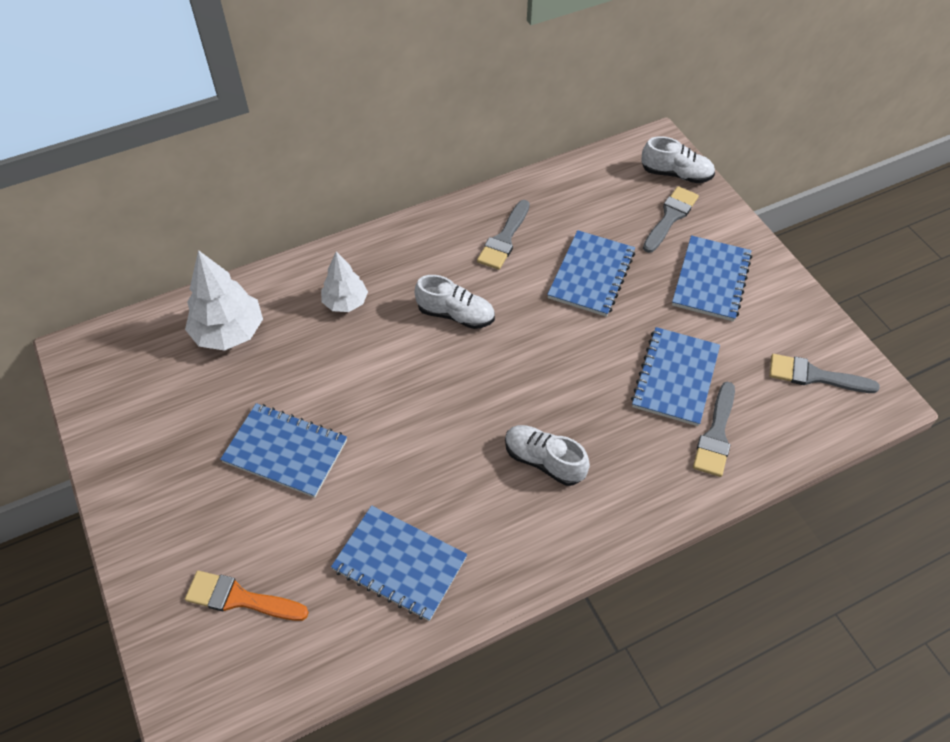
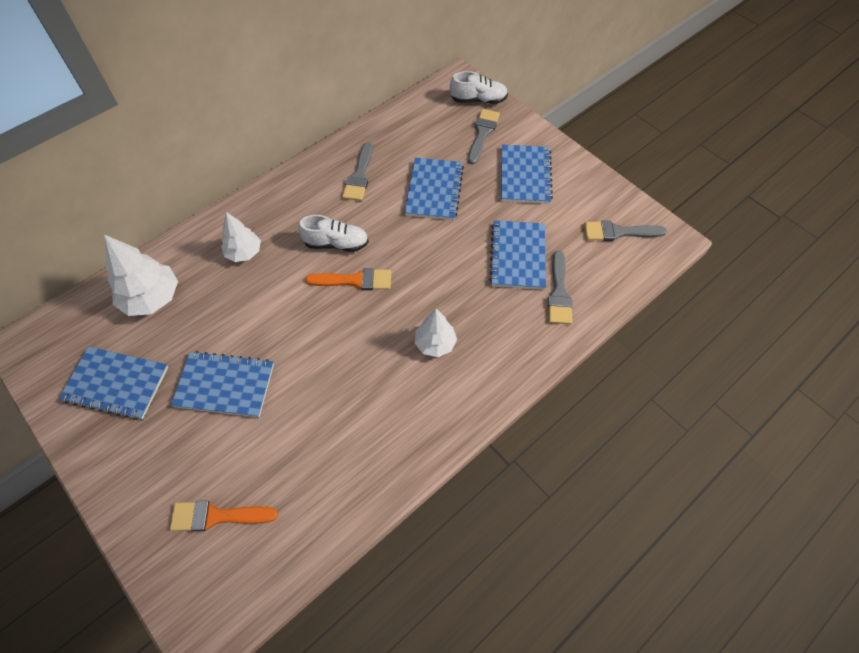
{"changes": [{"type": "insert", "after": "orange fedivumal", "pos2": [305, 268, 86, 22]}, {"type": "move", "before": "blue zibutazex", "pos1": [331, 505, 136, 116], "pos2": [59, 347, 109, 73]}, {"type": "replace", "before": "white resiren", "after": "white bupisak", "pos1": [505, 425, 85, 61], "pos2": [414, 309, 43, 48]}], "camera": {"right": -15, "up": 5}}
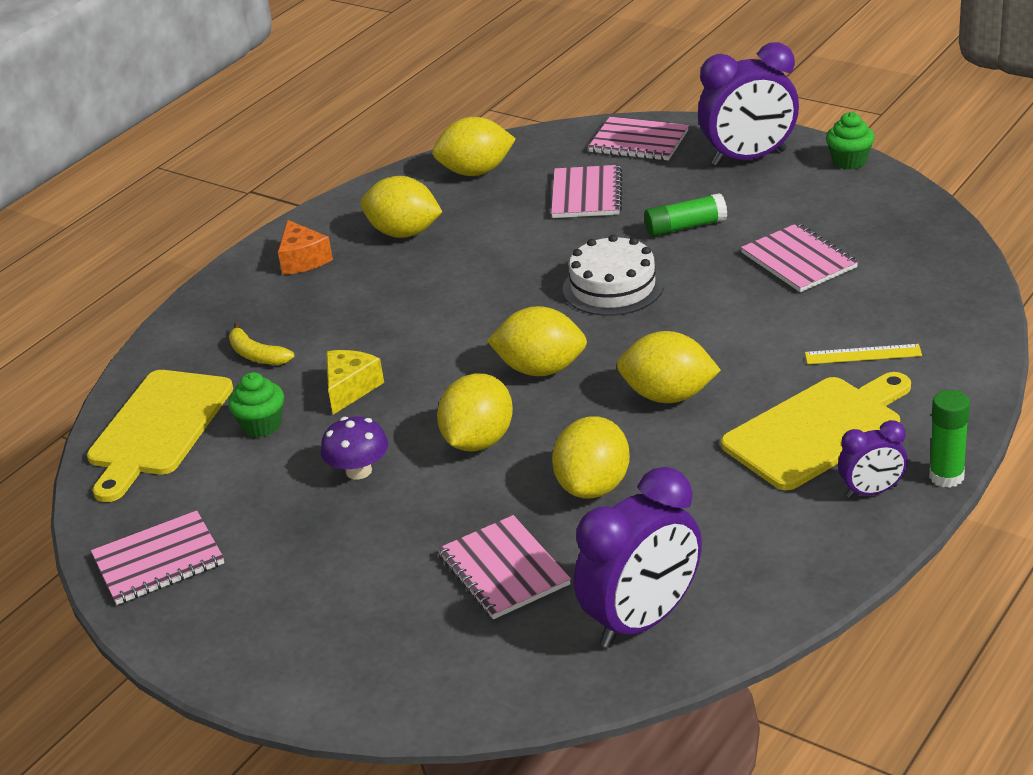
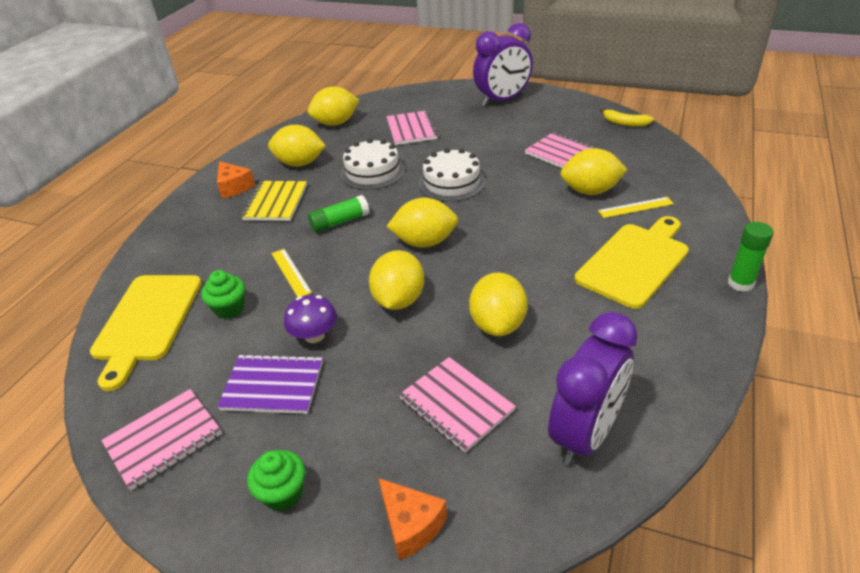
{"changes": [{"type": "delete", "before": "pink zibutazex", "pos1": [588, 117, 101, 44]}, {"type": "delete", "before": "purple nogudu", "pos1": [838, 420, 70, 78]}, {"type": "insert", "after": "purple zibutazex", "pos2": [217, 354, 106, 60]}, {"type": "insert", "after": "yellow zibutazex", "pos2": [241, 181, 66, 40]}, {"type": "insert", "after": "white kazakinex", "pos2": [340, 139, 65, 51]}, {"type": "insert", "after": "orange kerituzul", "pos2": [379, 478, 68, 82]}, {"type": "move", "before": "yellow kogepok", "pos1": [229, 322, 65, 43], "pos2": [600, 108, 54, 18]}, {"type": "move", "before": "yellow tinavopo", "pos1": [617, 331, 104, 72], "pos2": [560, 148, 68, 47]}, {"type": "move", "before": "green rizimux", "pos1": [644, 193, 83, 44], "pos2": [308, 195, 62, 38]}, {"type": "move", "before": "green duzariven", "pos1": [826, 112, 49, 58], "pos2": [247, 450, 58, 61]}, {"type": "replace", "before": "yellow kerituzul", "after": "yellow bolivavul", "pos1": [326, 350, 58, 65], "pos2": [271, 249, 41, 48]}], "camera": {"right": -15, "up": 5}}
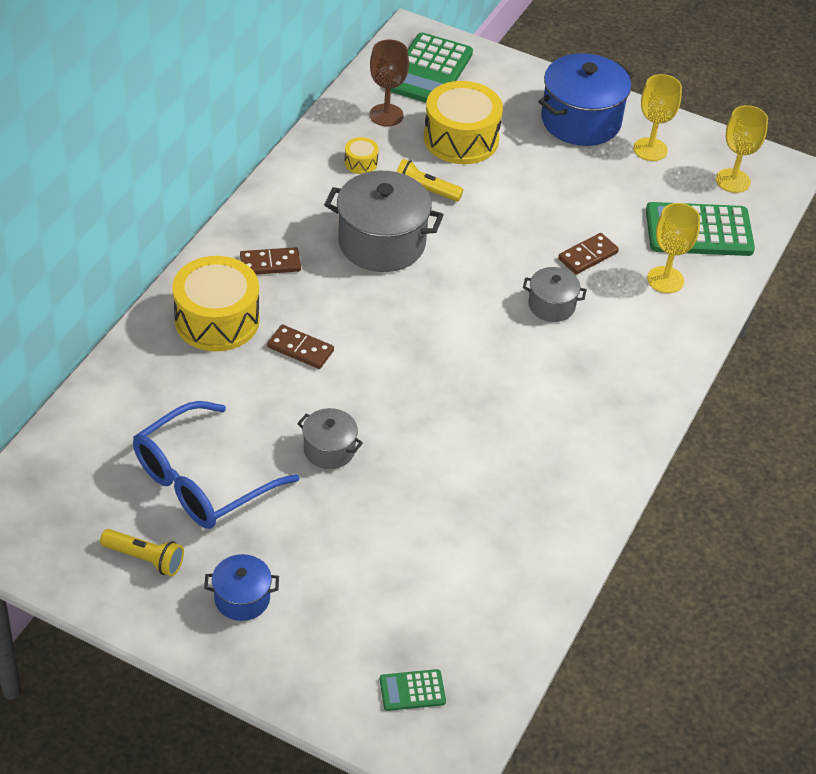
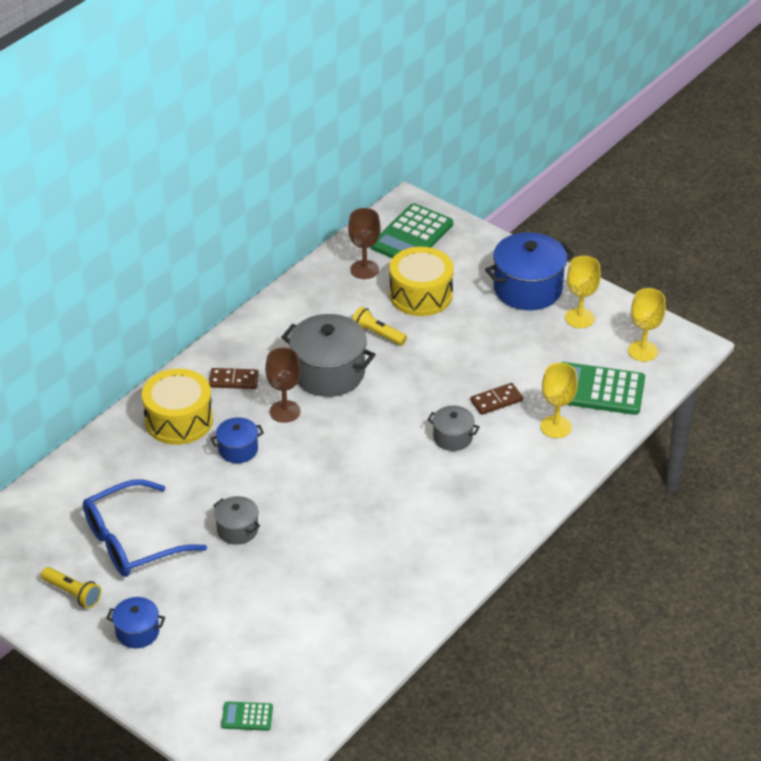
{"changes": [{"type": "delete", "before": "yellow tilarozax", "pos1": [345, 137, 34, 37]}, {"type": "insert", "after": "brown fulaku", "pos2": [265, 348, 36, 75]}, {"type": "replace", "before": "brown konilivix", "after": "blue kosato", "pos1": [267, 325, 67, 44], "pos2": [211, 417, 53, 46]}], "camera": {"right": 15, "up": -5}}
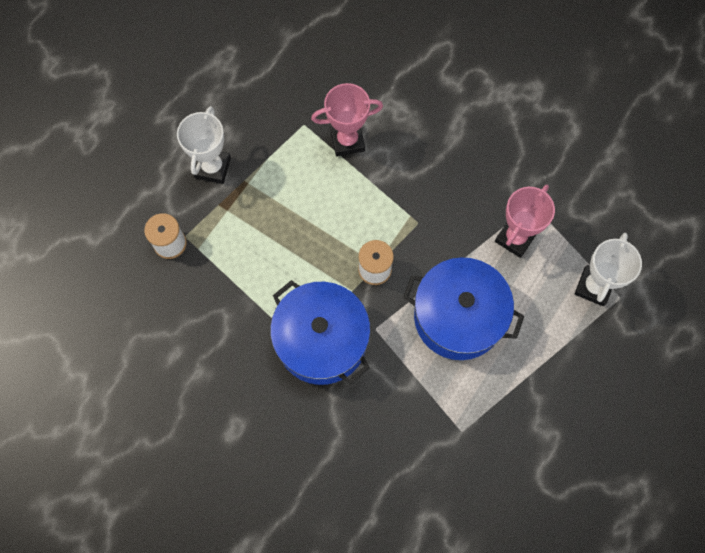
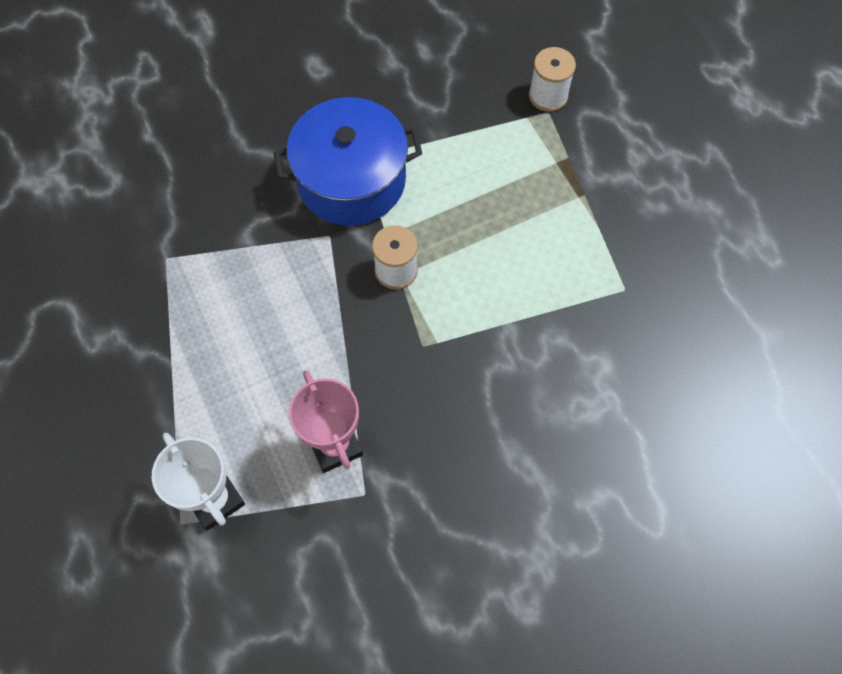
{"changes": [{"type": "delete", "before": "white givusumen", "pos1": [177, 106, 54, 78]}, {"type": "delete", "before": "pink givusumen", "pos1": [311, 83, 72, 74]}, {"type": "delete", "before": "blue kosato", "pos1": [403, 257, 121, 103]}], "camera": {"right": 120, "up": -5}}
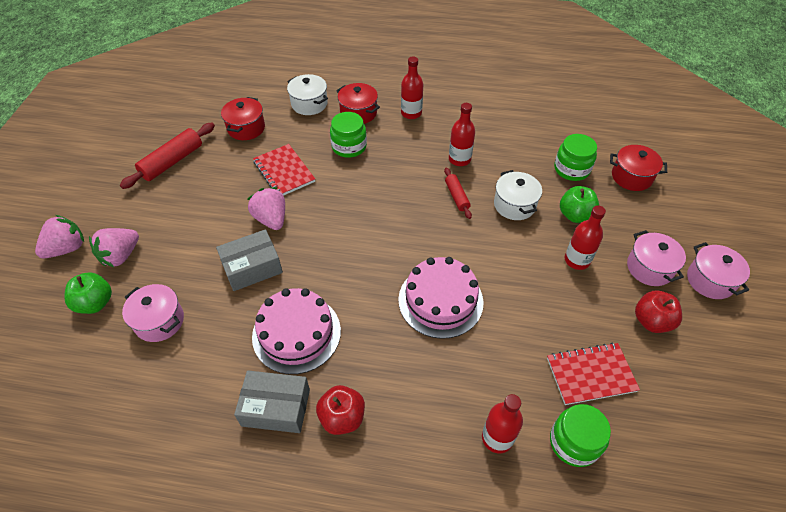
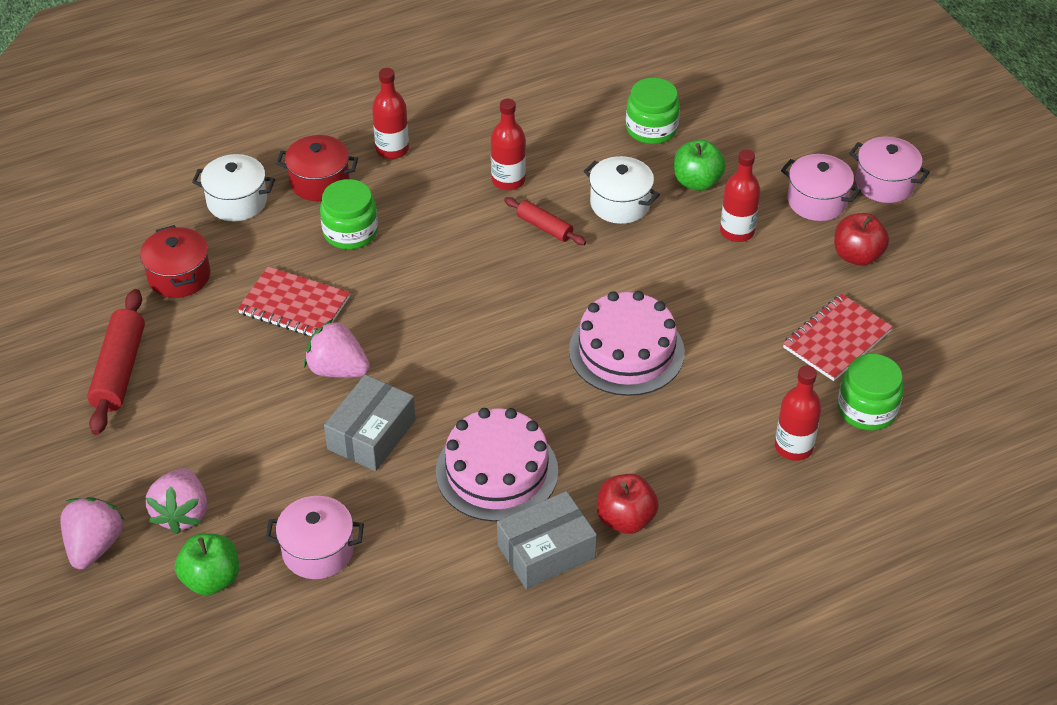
{"changes": [{"type": "delete", "before": "red kosato", "pos1": [610, 145, 57, 46]}], "camera": {"right": -35, "up": -5}}
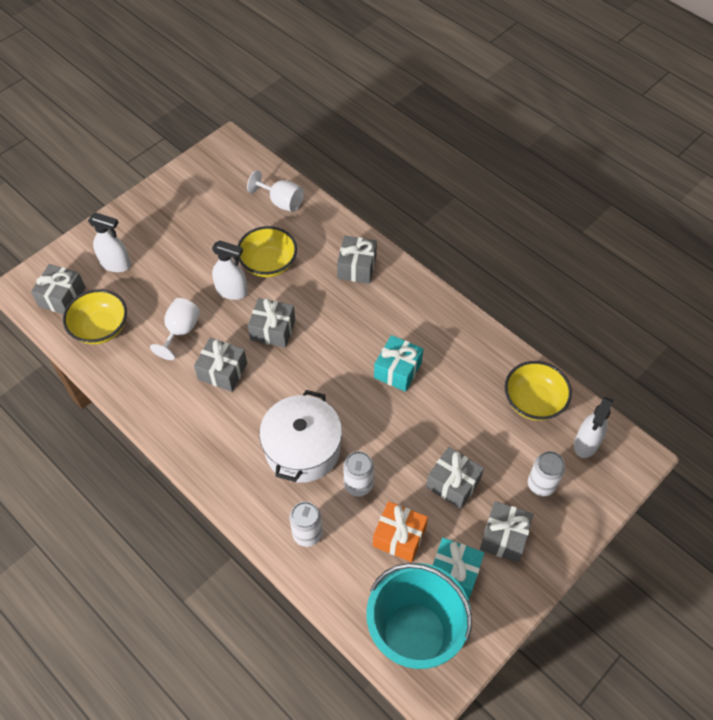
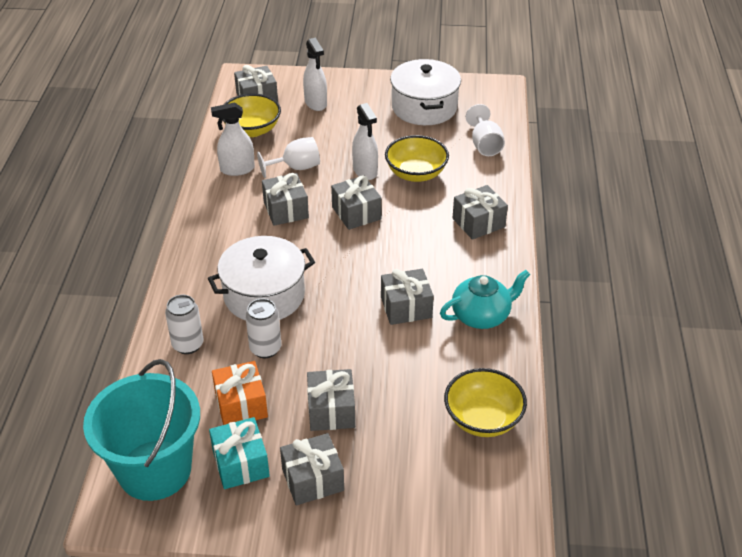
{"changes": [{"type": "delete", "before": "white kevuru", "pos1": [528, 451, 37, 45]}, {"type": "insert", "after": "white kosato", "pos2": [390, 59, 71, 66]}, {"type": "insert", "after": "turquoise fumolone", "pos2": [440, 270, 90, 59]}, {"type": "move", "before": "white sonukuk", "pos1": [574, 397, 40, 61], "pos2": [211, 102, 44, 74]}, {"type": "recolor", "before": "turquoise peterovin", "after": "grey peterovin", "pos1": [374, 335, 49, 57], "pos2": [381, 269, 53, 56]}], "camera": {"right": 50, "up": -15}}
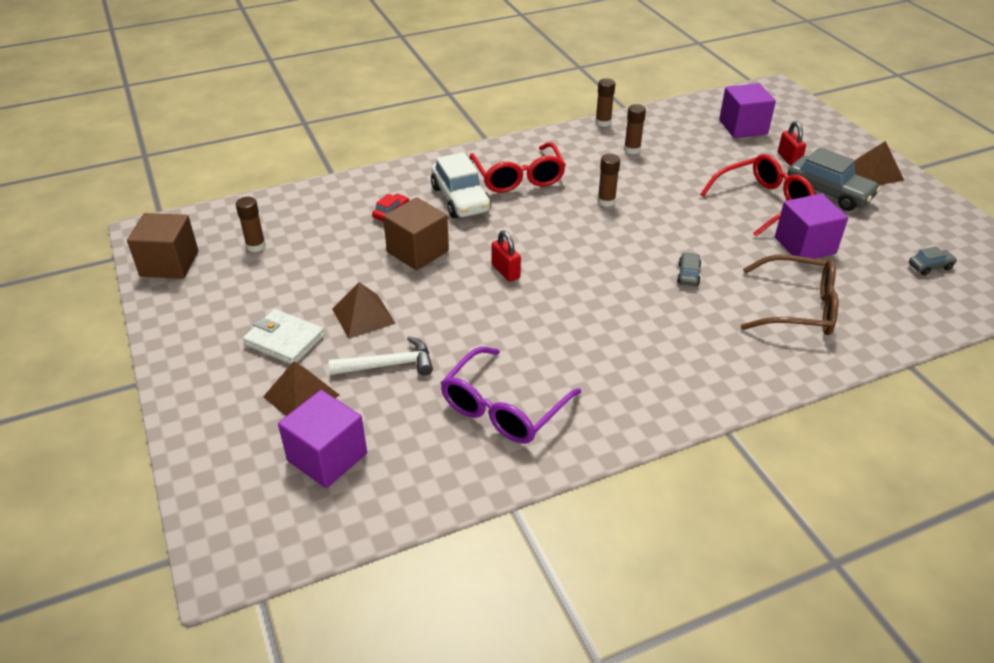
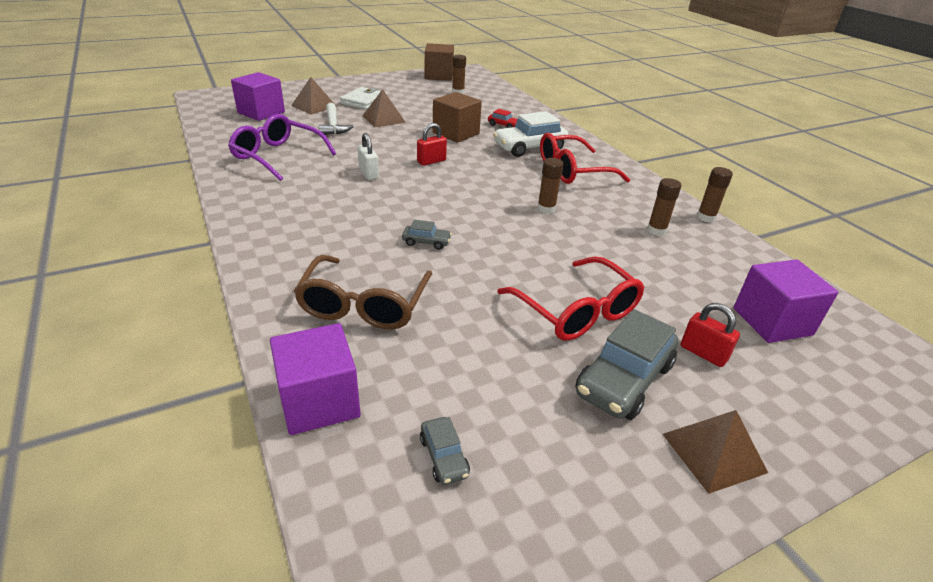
{"changes": [{"type": "insert", "after": "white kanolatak", "pos2": [357, 133, 22, 47]}, {"type": "move", "before": "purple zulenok", "pos1": [775, 193, 73, 66], "pos2": [270, 323, 91, 112]}, {"type": "rotate", "before": "red kanolatak", "pos1": [778, 121, 28, 45], "pos2": [681, 303, 59, 64], "turn": 60}], "camera": {"right": 85, "up": -5}}
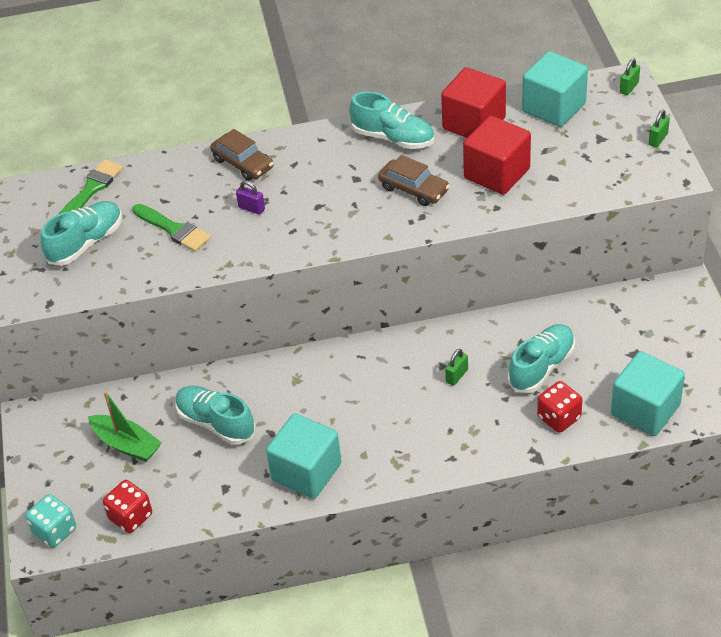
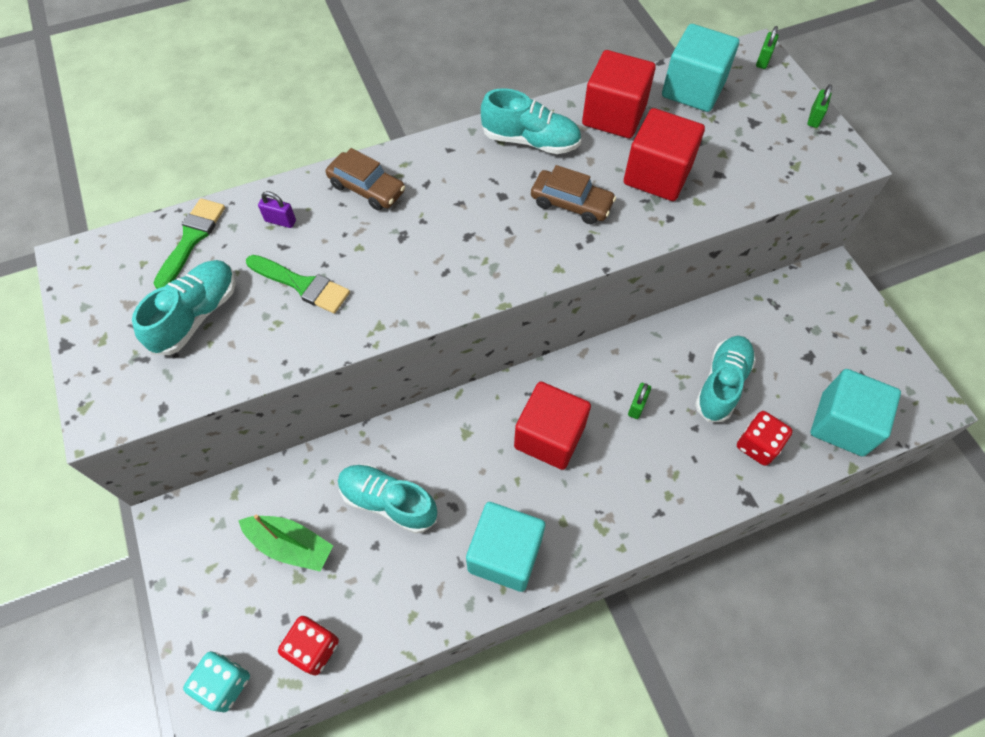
{"changes": [{"type": "insert", "after": "red zulenok", "pos2": [514, 382, 77, 88]}, {"type": "move", "before": "purple kanolatak", "pos1": [236, 181, 29, 34], "pos2": [258, 191, 38, 37]}], "camera": {"right": -15, "up": 15}}
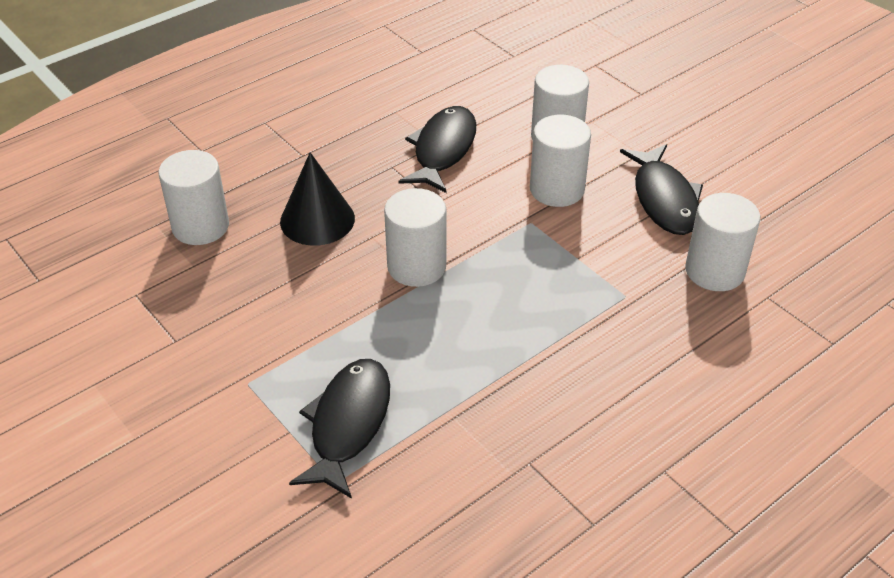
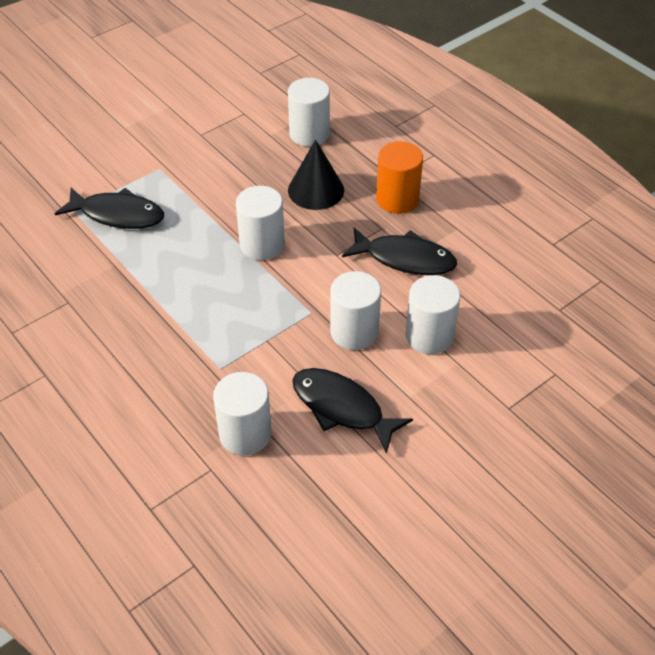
{"changes": [{"type": "insert", "after": "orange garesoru", "pos2": [376, 141, 47, 73]}, {"type": "rotate", "before": "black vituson", "pos1": [620, 144, 83, 91], "pos2": [292, 368, 121, 86], "turn": 45}], "camera": {"right": 90, "up": 5}}
